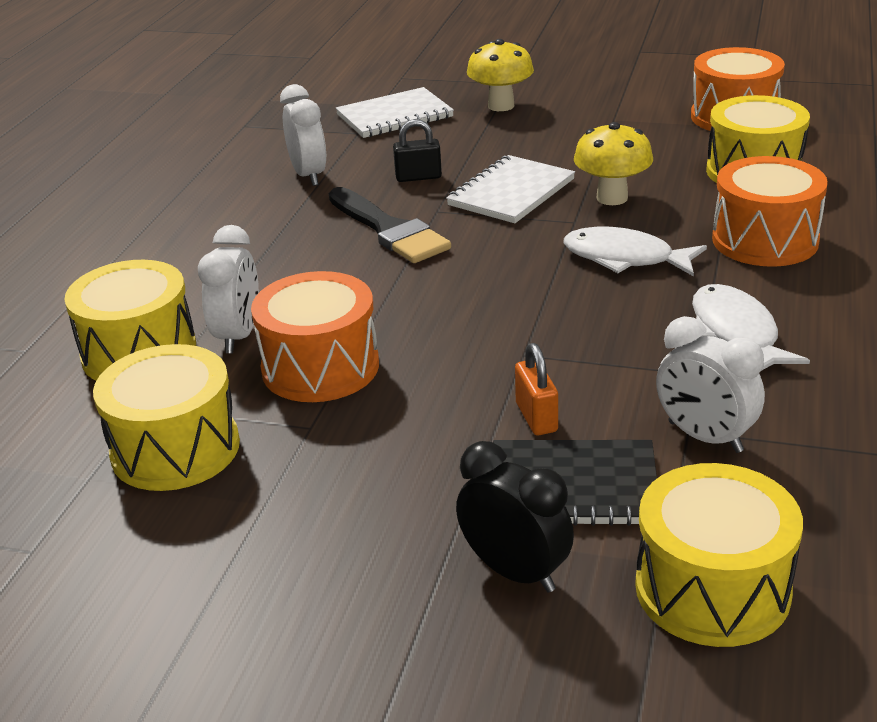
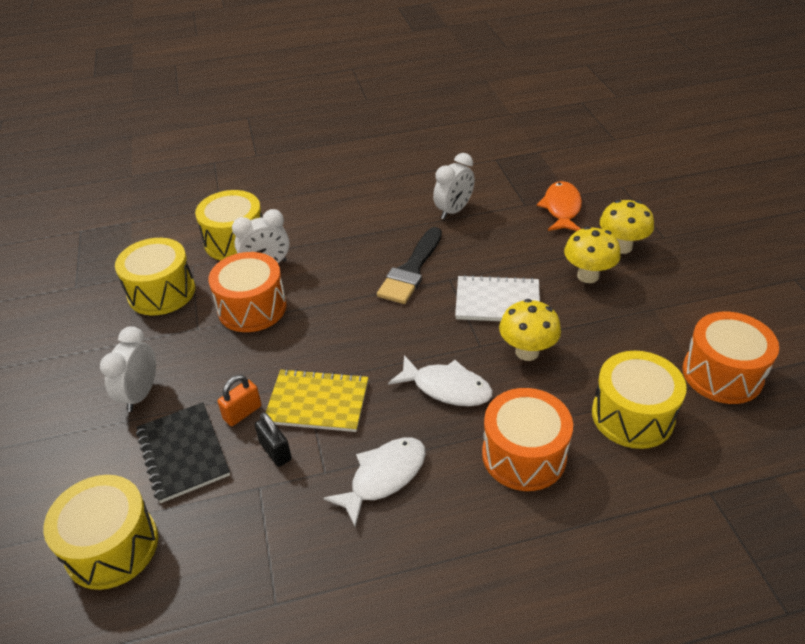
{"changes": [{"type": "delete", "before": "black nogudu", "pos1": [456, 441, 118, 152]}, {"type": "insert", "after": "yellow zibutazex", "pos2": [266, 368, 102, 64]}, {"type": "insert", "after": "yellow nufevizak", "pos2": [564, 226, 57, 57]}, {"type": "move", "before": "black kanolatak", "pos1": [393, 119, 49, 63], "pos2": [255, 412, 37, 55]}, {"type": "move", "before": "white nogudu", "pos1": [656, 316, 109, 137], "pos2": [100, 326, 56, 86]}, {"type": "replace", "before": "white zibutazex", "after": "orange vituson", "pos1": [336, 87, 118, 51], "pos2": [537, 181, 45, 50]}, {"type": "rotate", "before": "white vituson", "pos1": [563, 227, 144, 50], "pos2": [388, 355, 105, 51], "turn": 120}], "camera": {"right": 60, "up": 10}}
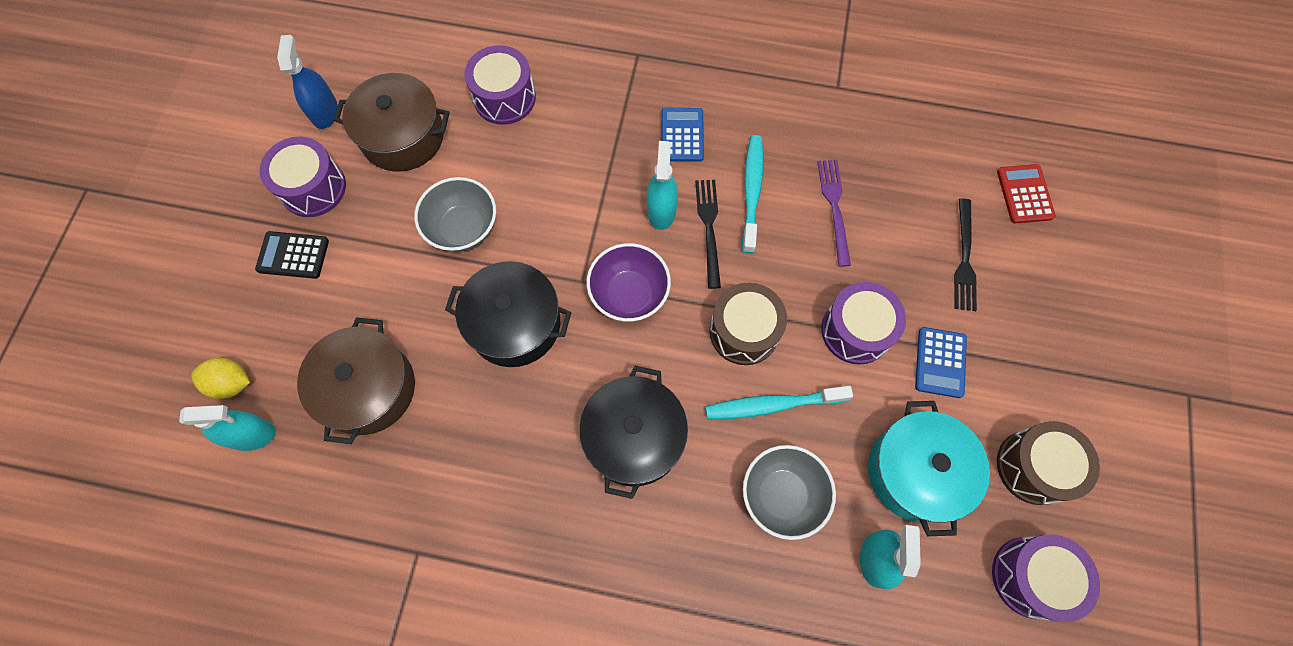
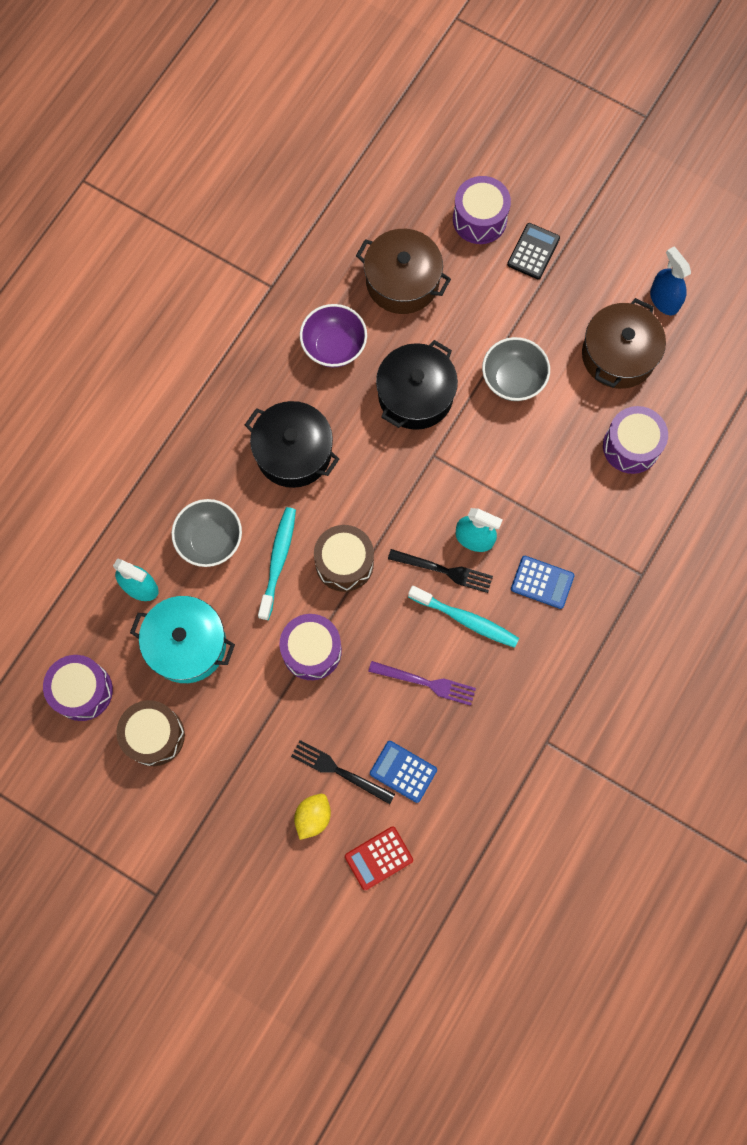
{"changes": [{"type": "delete", "before": "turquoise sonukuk", "pos1": [179, 405, 97, 46]}, {"type": "move", "before": "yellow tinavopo", "pos1": [191, 358, 59, 41], "pos2": [294, 794, 37, 46]}, {"type": "move", "before": "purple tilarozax", "pos1": [260, 137, 86, 80], "pos2": [453, 176, 58, 68]}, {"type": "move", "before": "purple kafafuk", "pos1": [586, 243, 85, 79], "pos2": [300, 304, 67, 64]}, {"type": "move", "before": "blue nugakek", "pos1": [915, 327, 52, 71], "pos2": [370, 741, 67, 62]}, {"type": "rotate", "before": "blue sonukuk", "pos1": [277, 35, 61, 94], "pos2": [650, 247, 41, 68], "turn": -135}, {"type": "rotate", "before": "red nugakek", "pos1": [997, 164, 59, 59], "pos2": [345, 826, 68, 64], "turn": 135}], "camera": {"right": 110, "up": 5}}
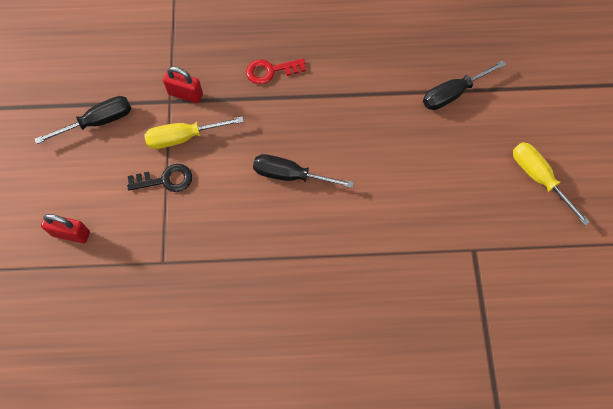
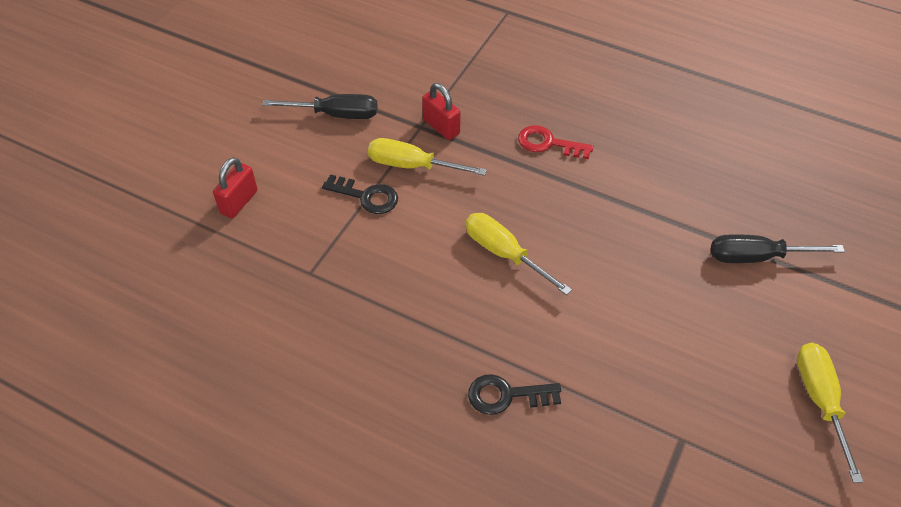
{"changes": [{"type": "insert", "after": "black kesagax", "pos2": [468, 374, 93, 41]}, {"type": "recolor", "before": "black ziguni", "after": "yellow ziguni", "pos1": [253, 154, 101, 34], "pos2": [465, 213, 107, 82]}, {"type": "rotate", "before": "red kanolatak", "pos1": [41, 214, 49, 29], "pos2": [213, 157, 45, 61], "turn": 75}], "camera": {"right": 30, "up": -15}}
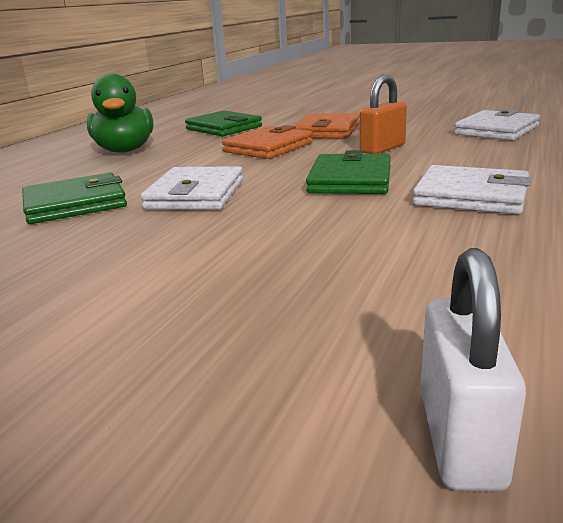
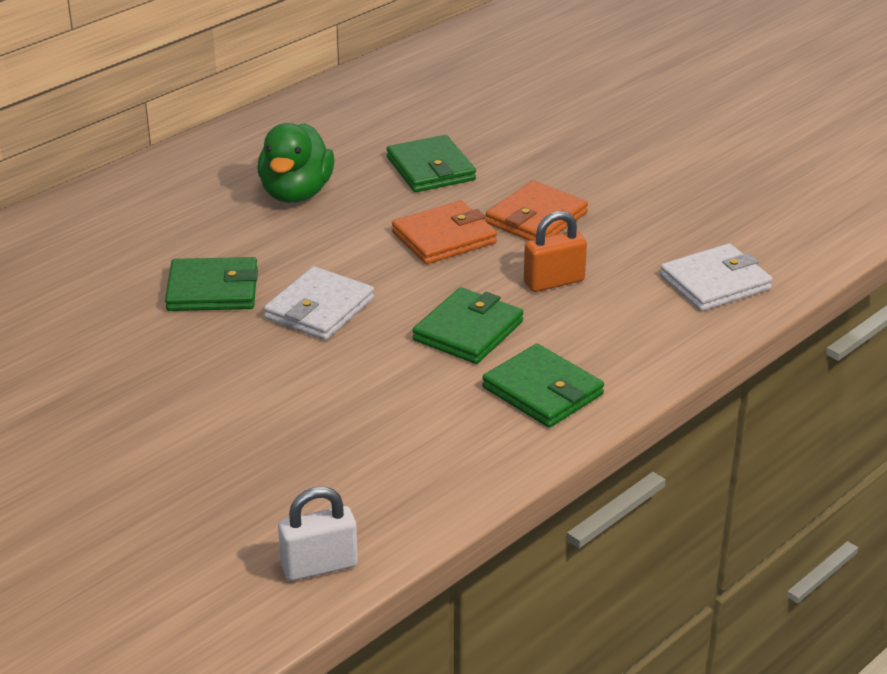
{"changes": [{"type": "recolor", "before": "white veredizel", "after": "green veredizel", "pos1": [413, 165, 118, 49], "pos2": [482, 344, 122, 84]}, {"type": "rotate", "before": "white kanolatak", "pos1": [421, 248, 105, 244], "pos2": [278, 487, 80, 94], "turn": 45}], "camera": {"right": 20, "up": 10}}
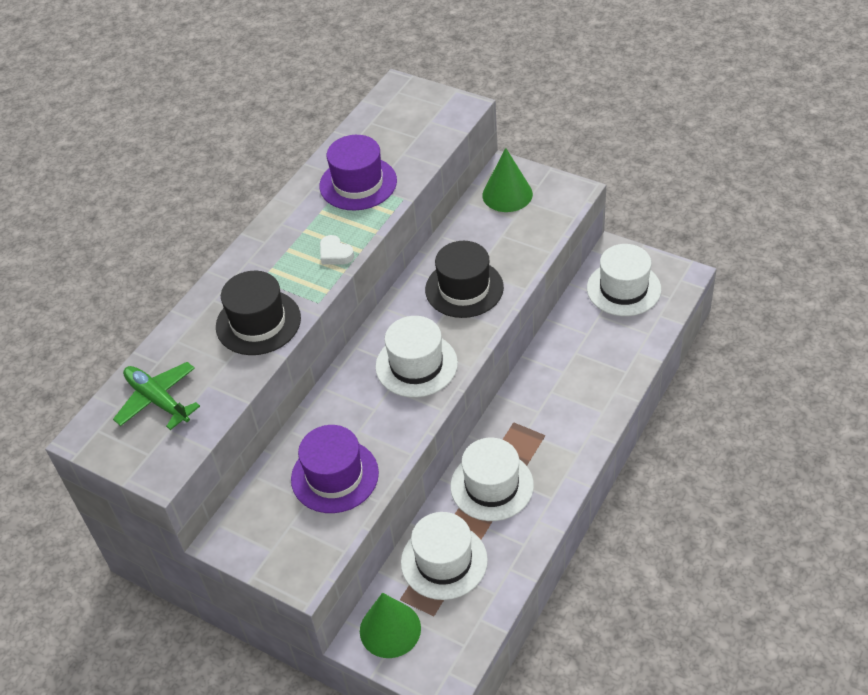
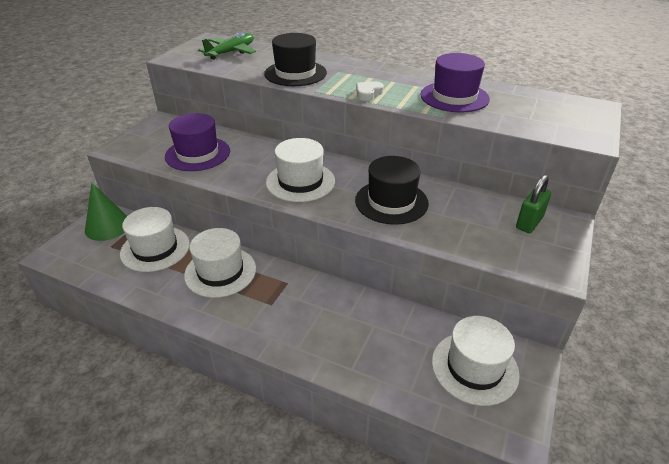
{"changes": [{"type": "replace", "before": "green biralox", "after": "green kanolatak", "pos1": [482, 148, 51, 64], "pos2": [516, 175, 35, 58]}], "camera": {"right": 80, "up": -10}}
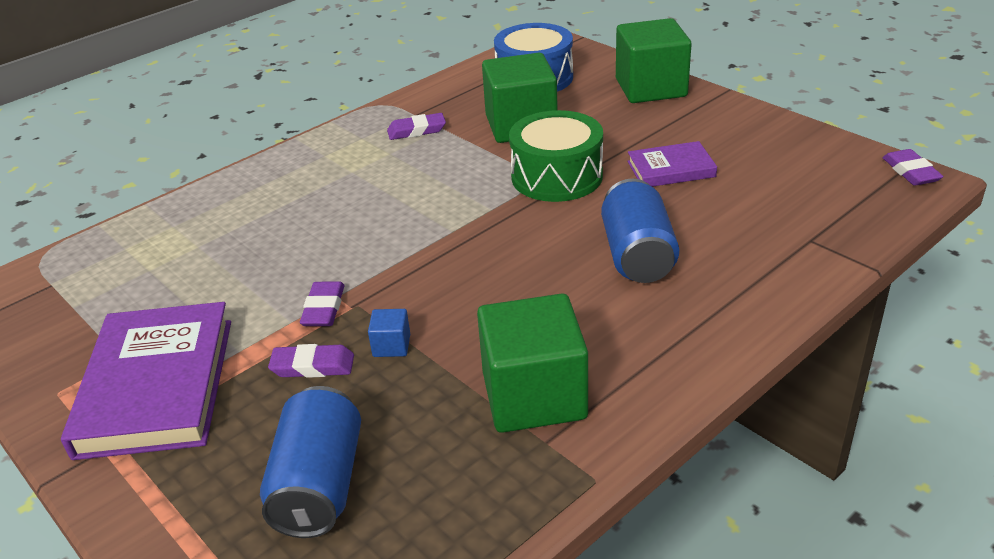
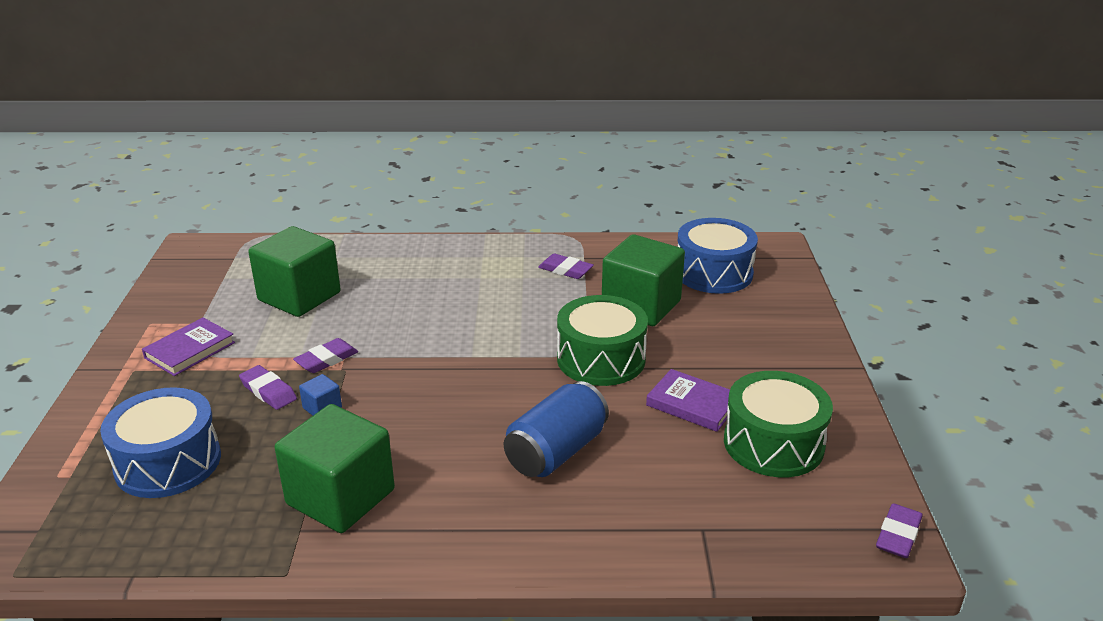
{"changes": [{"type": "insert", "after": "green tilarozax", "pos2": [724, 371, 109, 106]}, {"type": "move", "before": "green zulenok", "pos1": [616, 18, 75, 85], "pos2": [248, 226, 93, 91]}, {"type": "replace", "before": "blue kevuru", "after": "blue tilarozax", "pos1": [260, 386, 101, 152], "pos2": [100, 387, 121, 111]}, {"type": "resize", "before": "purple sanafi", "pos1": [61, 302, 170, 158], "pos2": [142, 317, 93, 59], "scale": 0.54}], "camera": {"right": 40, "up": -5}}
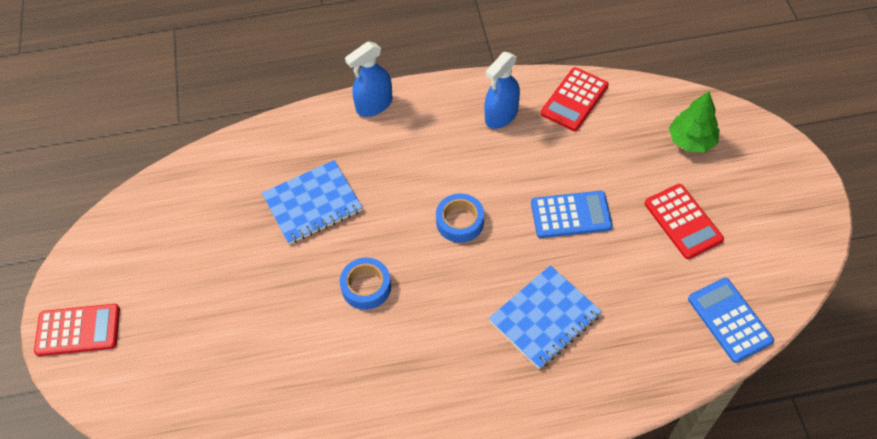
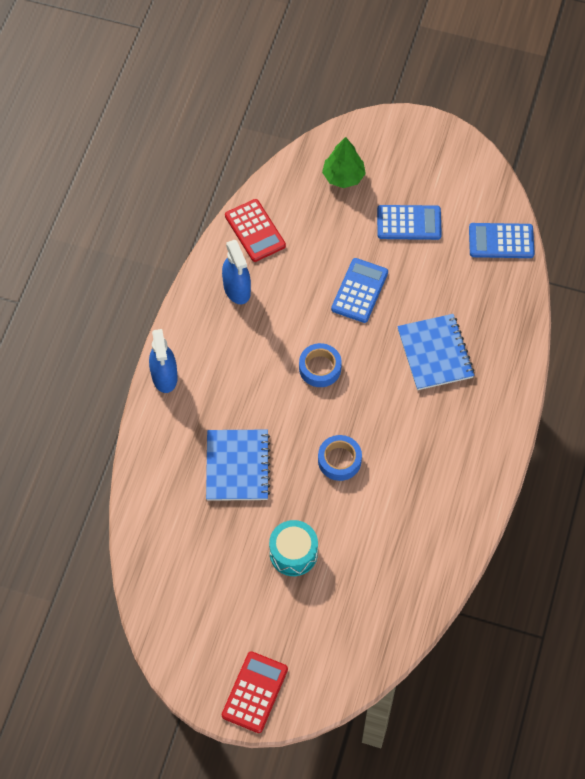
{"changes": [{"type": "insert", "after": "turquoise tilarozax", "pos2": [269, 520, 49, 56]}, {"type": "recolor", "before": "red nugakek", "after": "blue nugakek", "pos1": [645, 184, 79, 75], "pos2": [377, 205, 65, 35]}], "camera": {"right": -65, "up": 5}}
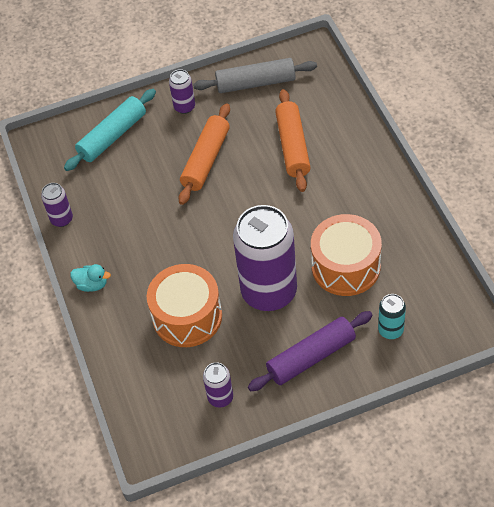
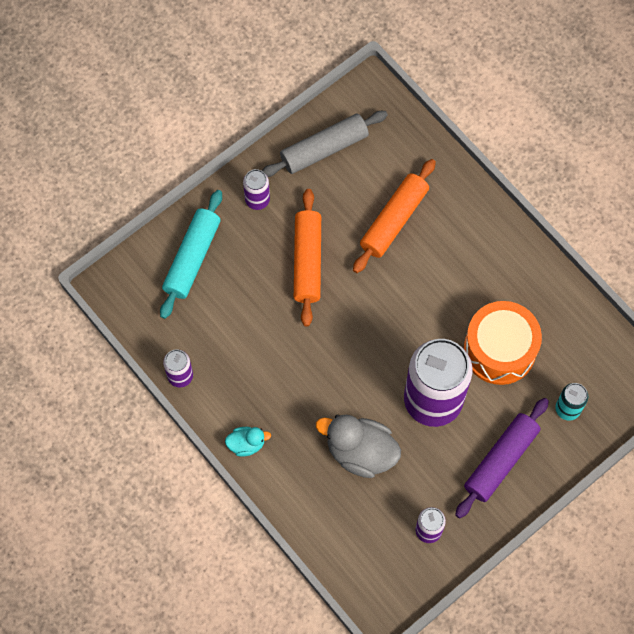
{"changes": [{"type": "replace", "before": "orange tilarozax", "after": "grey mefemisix", "pos1": [147, 264, 75, 83], "pos2": [316, 415, 85, 63]}, {"type": "rotate", "before": "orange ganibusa", "pos1": [275, 89, 36, 103], "pos2": [353, 159, 83, 114], "turn": 60}], "camera": {"right": -25, "up": 15}}
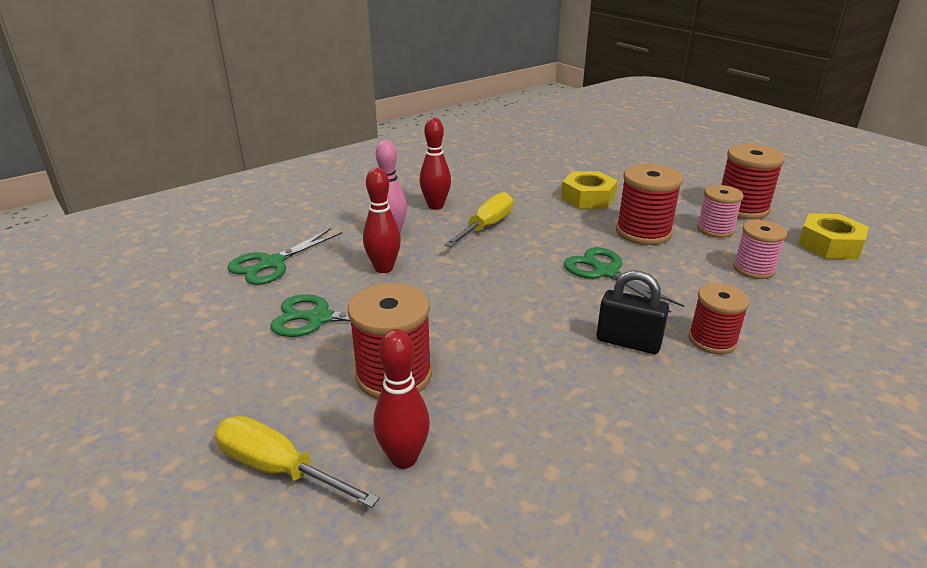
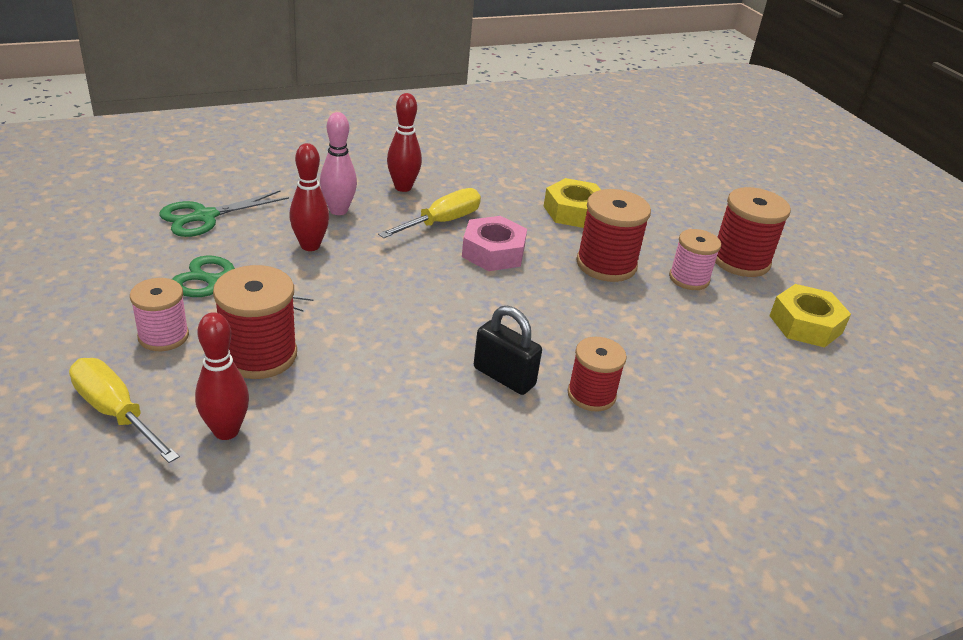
{"changes": [{"type": "delete", "before": "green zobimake", "pos1": [564, 247, 120, 66]}, {"type": "insert", "after": "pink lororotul", "pos2": [462, 216, 65, 55]}, {"type": "move", "before": "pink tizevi", "pos1": [733, 220, 54, 59], "pos2": [130, 278, 59, 73]}], "camera": {"right": 10, "up": 5}}
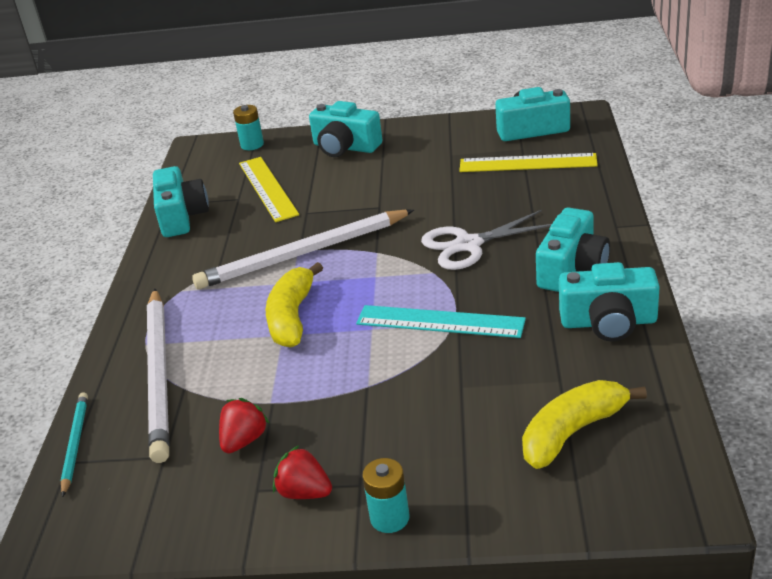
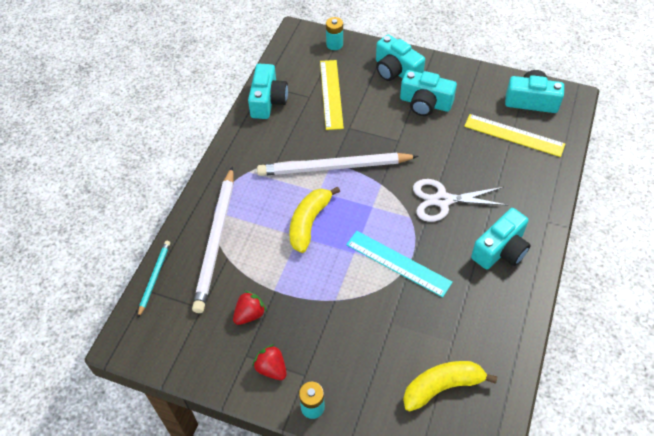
{"changes": [{"type": "move", "before": "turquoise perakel", "pos1": [559, 262, 101, 79], "pos2": [400, 70, 57, 46]}], "camera": {"right": 15, "up": 20}}
